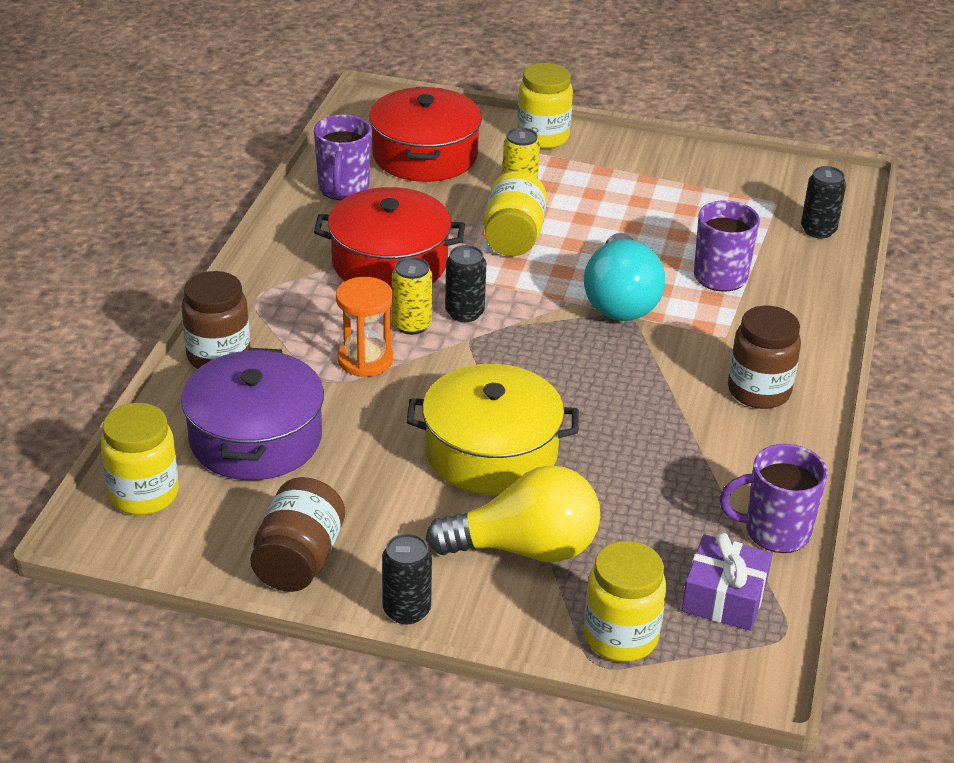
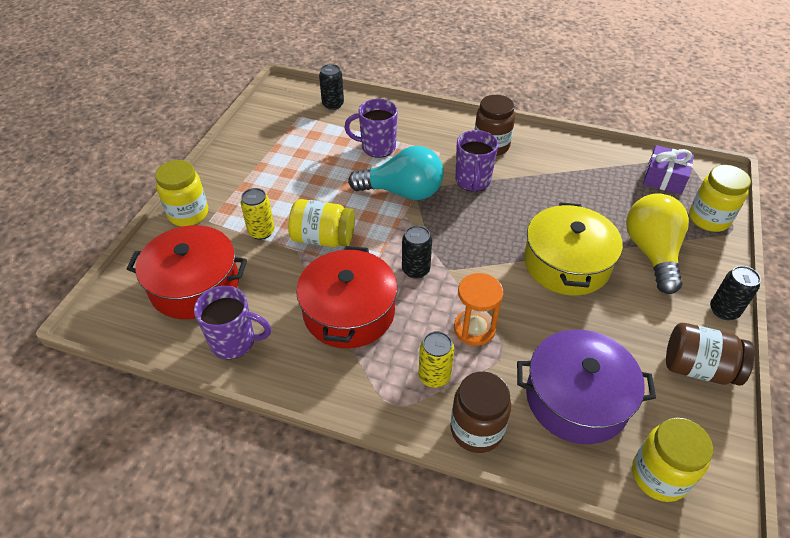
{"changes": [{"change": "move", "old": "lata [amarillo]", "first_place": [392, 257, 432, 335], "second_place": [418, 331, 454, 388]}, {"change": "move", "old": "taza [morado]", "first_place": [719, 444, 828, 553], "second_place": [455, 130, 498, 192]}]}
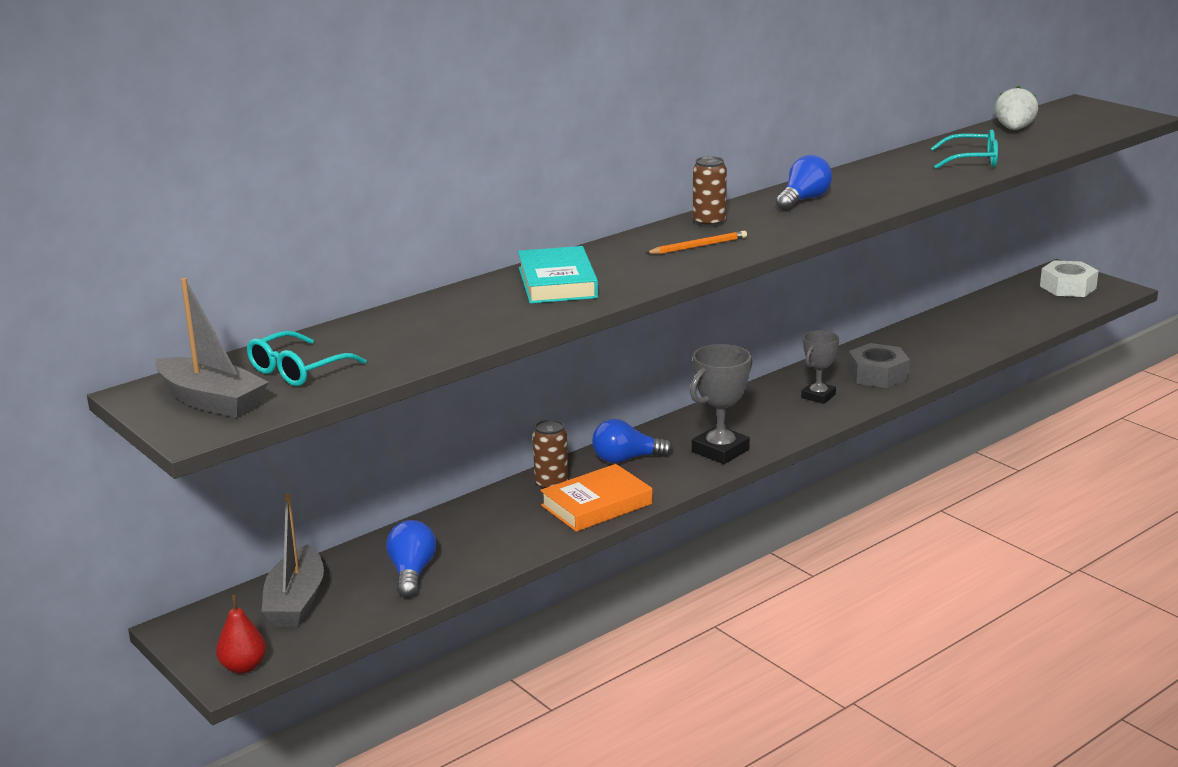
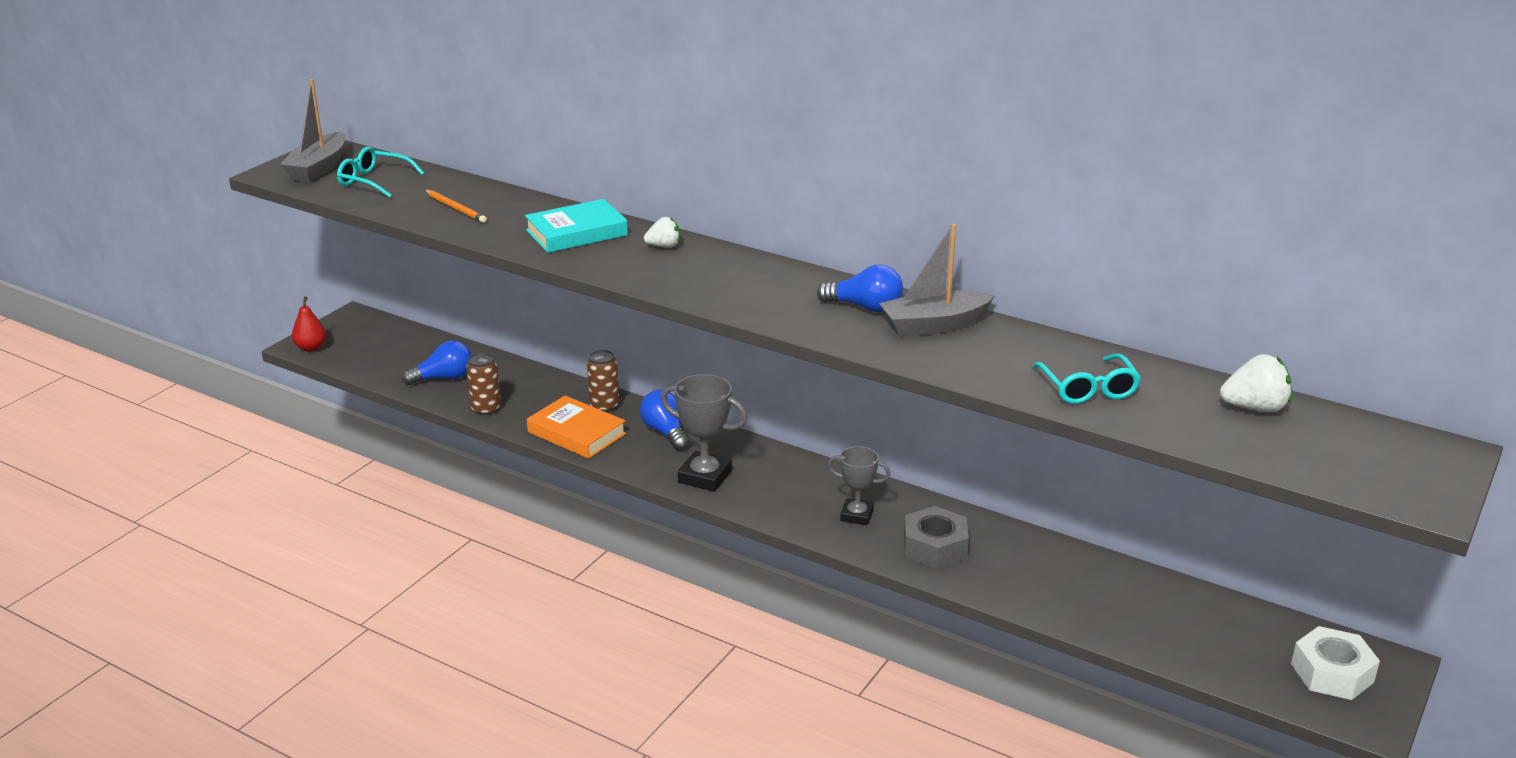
{"changes": [{"change": "move", "old": "lata [marrón]", "first_place": [693, 156, 727, 227], "second_place": [466, 352, 501, 415]}, {"change": "move", "old": "lápiz [naranja]", "first_place": [646, 231, 747, 254], "second_place": [425, 190, 487, 223]}, {"change": "move", "old": "barco [gris]", "first_place": [261, 493, 324, 627], "second_place": [879, 224, 995, 336]}, {"change": "insert", "new": "fresa [blanco]", "second_place": [644, 217, 680, 247]}]}
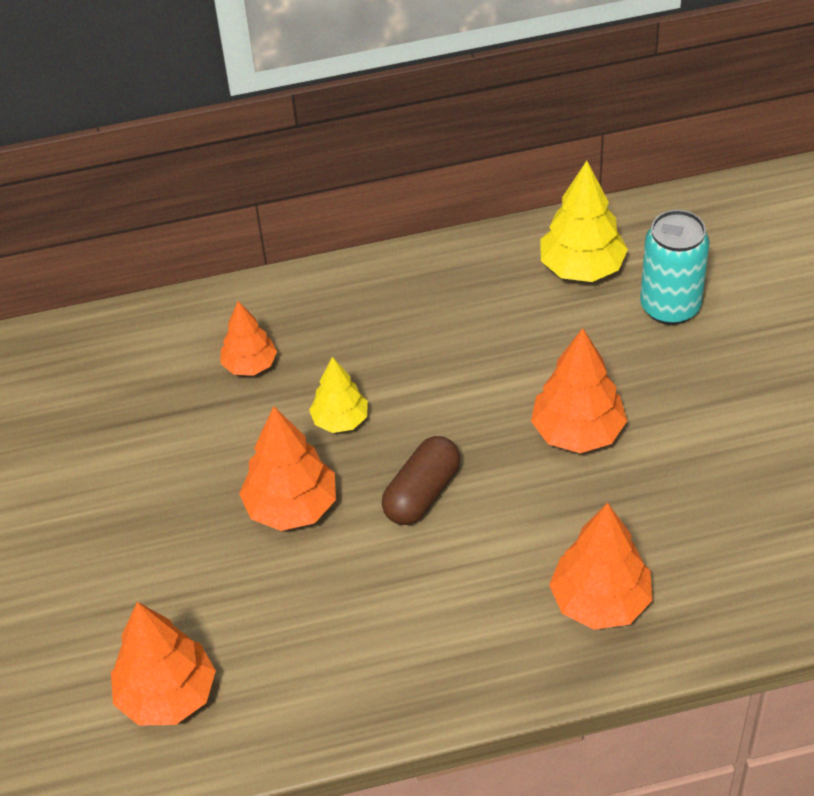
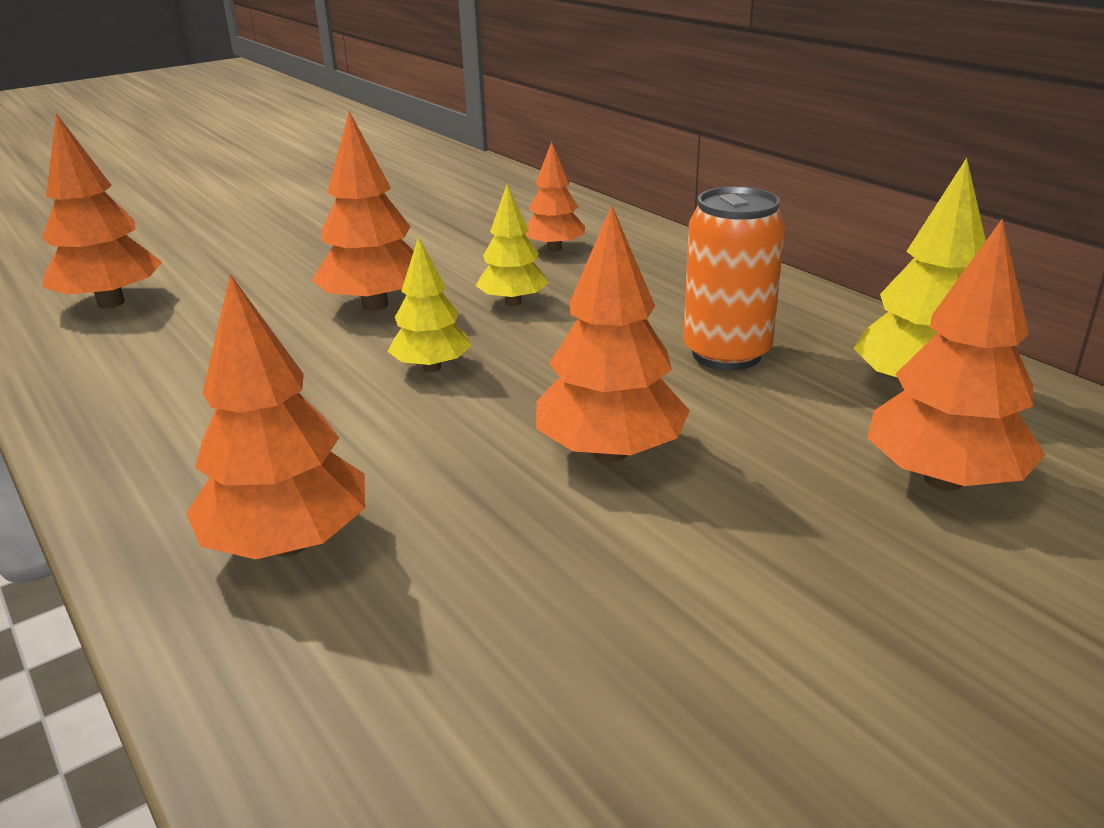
{"changes": [{"change": "replace", "old": "lata [turquesa]", "new": "árbol [naranja]", "first_place": [640, 210, 710, 325], "second_place": [867, 219, 1045, 491]}, {"change": "replace", "old": "cápsula [marrón]", "new": "árbol [amarillo]", "first_place": [382, 436, 460, 525], "second_place": [388, 237, 471, 372]}, {"change": "insert", "new": "lata [naranja]", "second_place": [683, 186, 785, 371]}]}
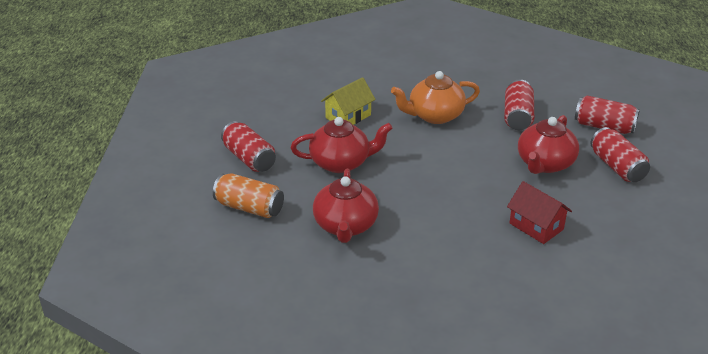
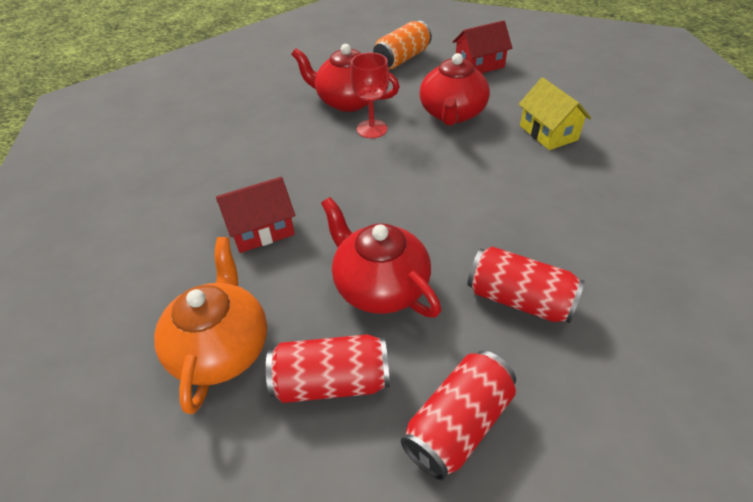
{"changes": [{"change": "move", "old": "tetera [naranja]", "first_place": [391, 71, 480, 124], "second_place": [154, 237, 267, 414]}, {"change": "replace", "old": "lata [rojo]", "new": "casa [rojo]", "first_place": [221, 121, 276, 172], "second_place": [453, 20, 512, 73]}, {"change": "insert", "new": "copa [rojo]", "second_place": [350, 53, 390, 138]}]}
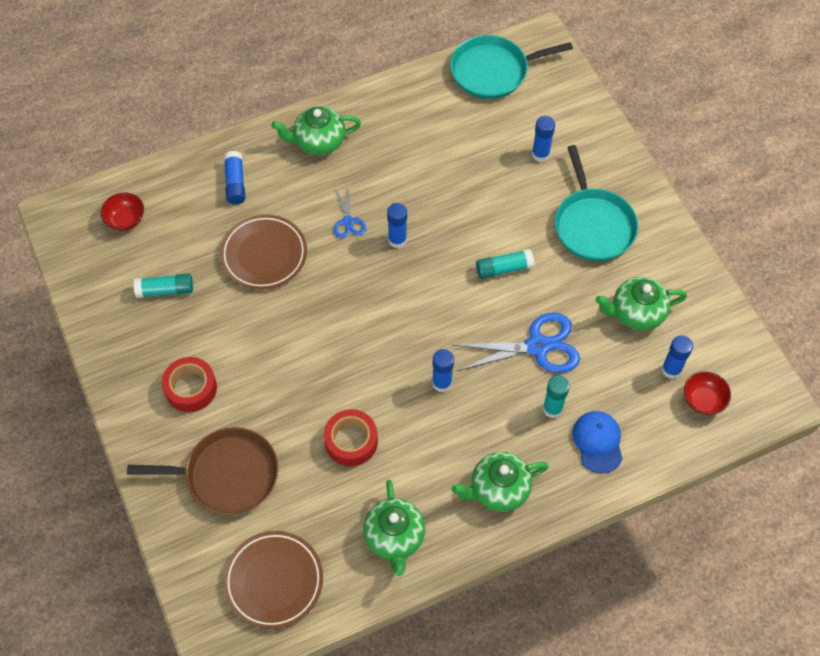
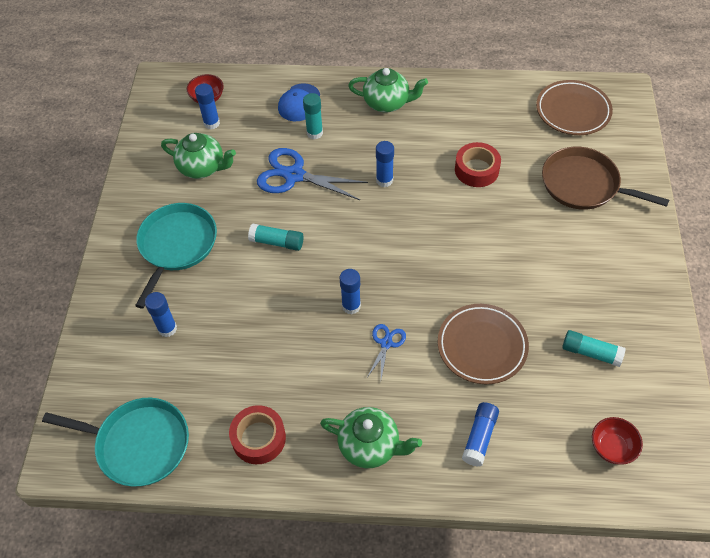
{"changes": [{"change": "move", "old": "cinta adhesiva [rojo]", "first_place": [162, 357, 217, 412], "second_place": [229, 405, 286, 464]}, {"change": "delete", "old": "tetera [verde]", "first_place": [363, 480, 425, 576]}]}
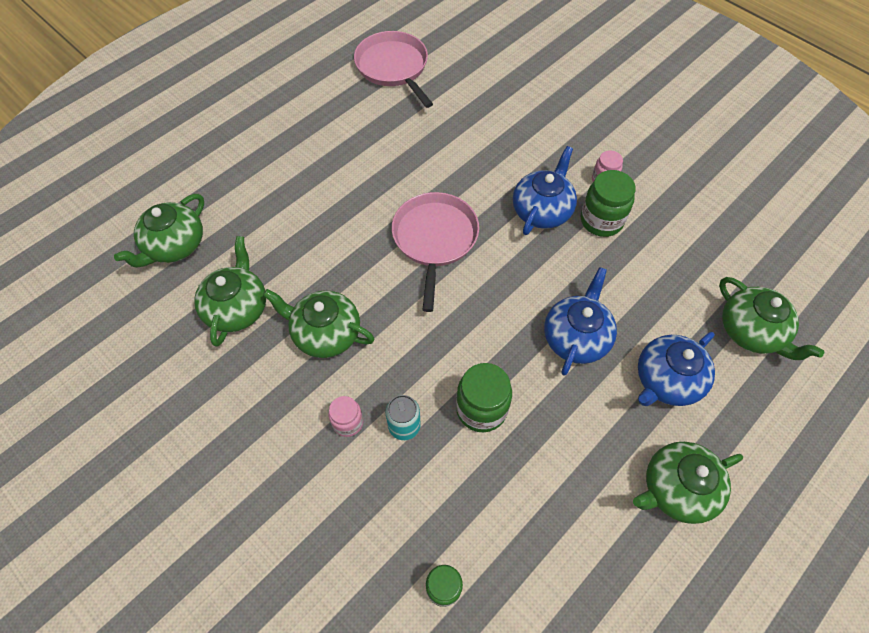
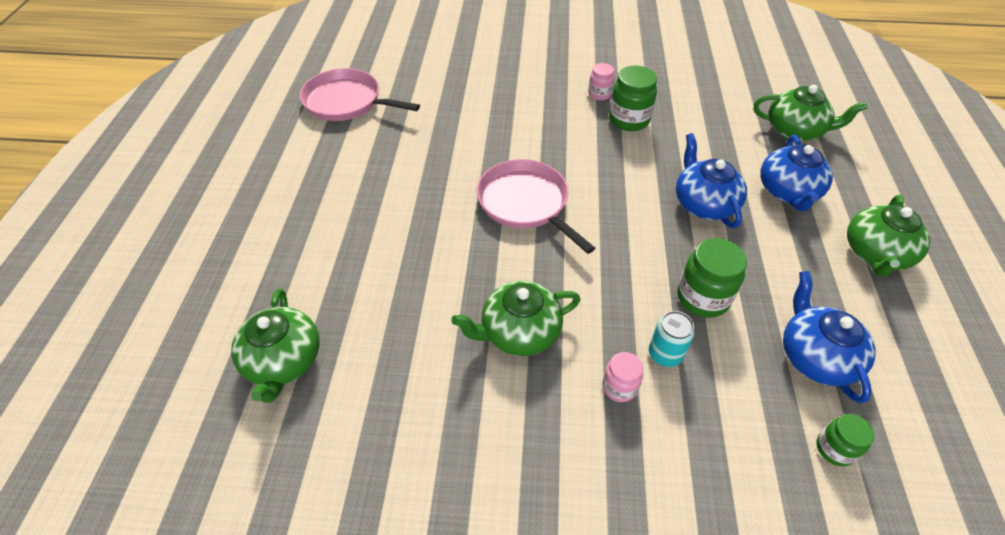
{"changes": [{"change": "move", "old": "tetera [azul]", "first_place": [513, 146, 577, 235], "second_place": [783, 271, 876, 403]}, {"change": "delete", "old": "tetera [verde]", "first_place": [194, 236, 266, 347]}]}
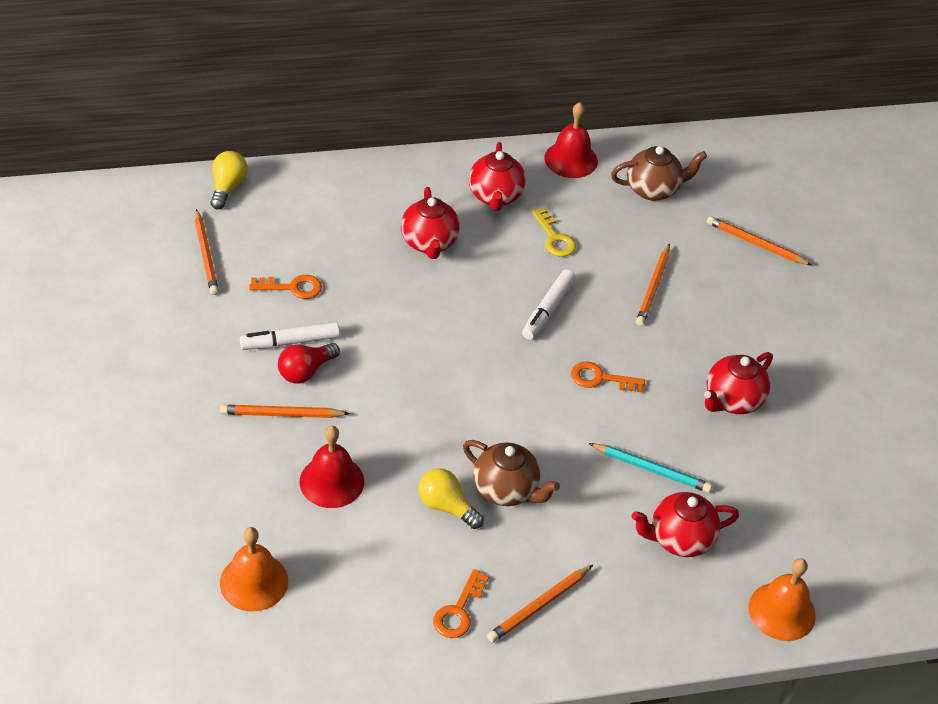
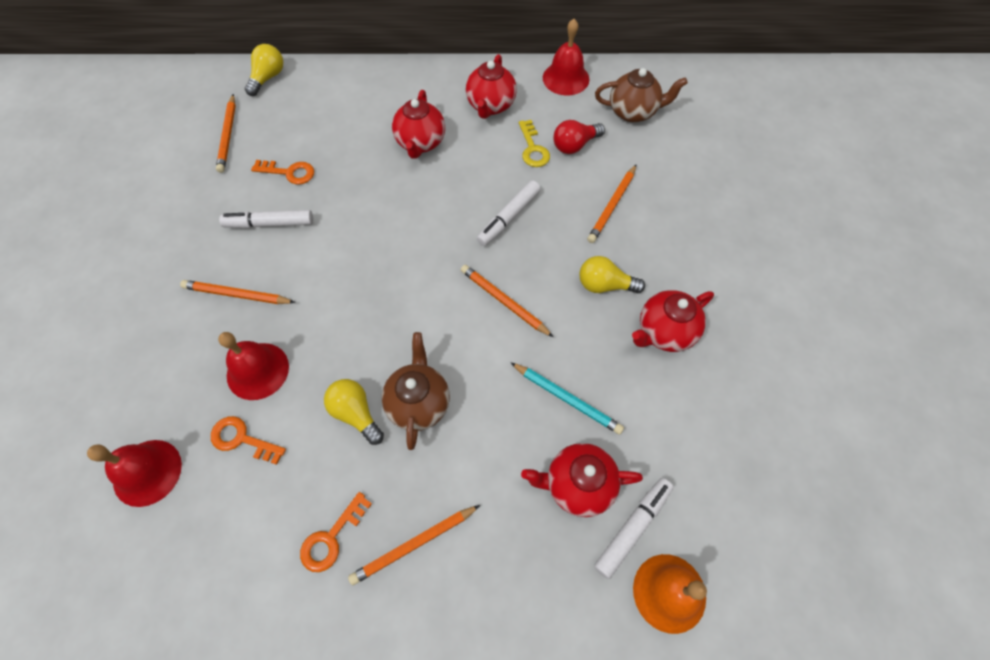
{"changes": [{"change": "move", "old": "lápiz [naranja]", "first_place": [707, 216, 813, 266], "second_place": [461, 265, 553, 337]}, {"change": "move", "old": "bombilla [rojo]", "first_place": [278, 343, 340, 384], "second_place": [553, 120, 605, 154]}, {"change": "move", "old": "llave [naranja]", "first_place": [571, 361, 645, 393], "second_place": [211, 416, 286, 465]}, {"change": "rotate", "old": "tetera [marrón]", "first_place": [463, 440, 560, 506], "second_place": [382, 332, 450, 450], "degrees": -135}, {"change": "recolor", "old": "campana [naranja]", "new": "campana [rojo]", "first_place": [220, 527, 288, 612], "second_place": [87, 440, 182, 507]}, {"change": "insert", "new": "bombilla [amarillo]", "second_place": [580, 256, 645, 293]}, {"change": "insert", "new": "rotulador [blanco]", "second_place": [594, 478, 674, 579]}]}
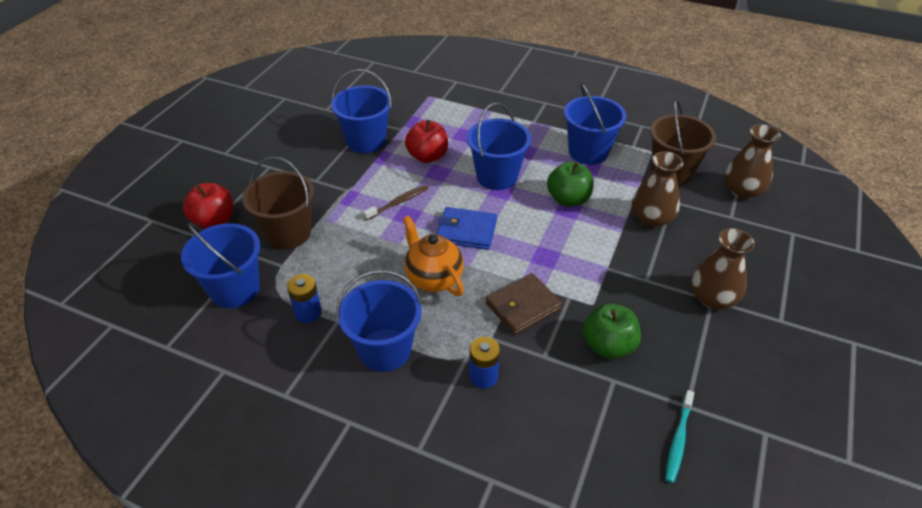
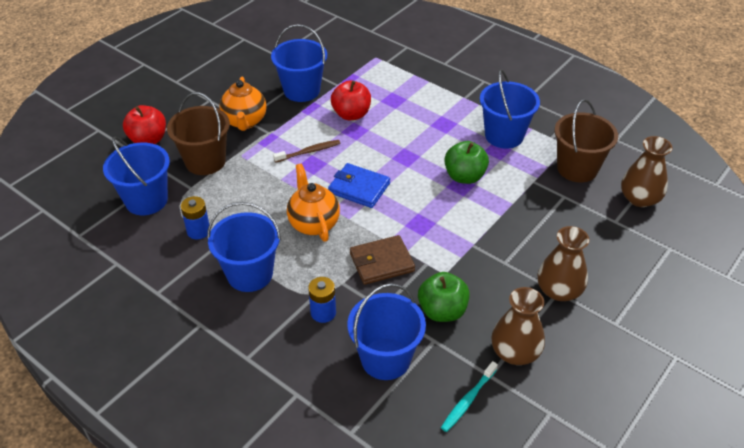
{"changes": [{"change": "move", "old": "balde [azul]", "first_place": [467, 103, 531, 190], "second_place": [347, 283, 426, 380]}, {"change": "move", "old": "florero [marrón]", "first_place": [632, 151, 683, 228], "second_place": [491, 287, 545, 365]}, {"change": "insert", "new": "tetera [naranja]", "second_place": [219, 77, 266, 131]}]}
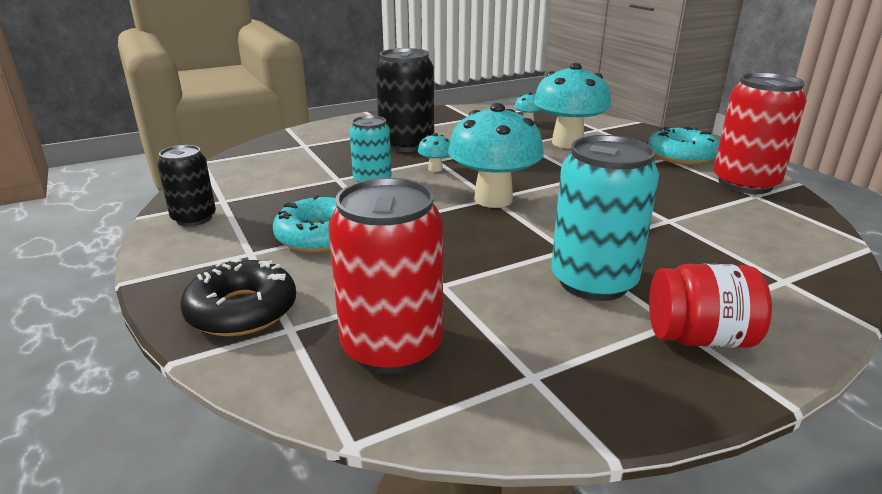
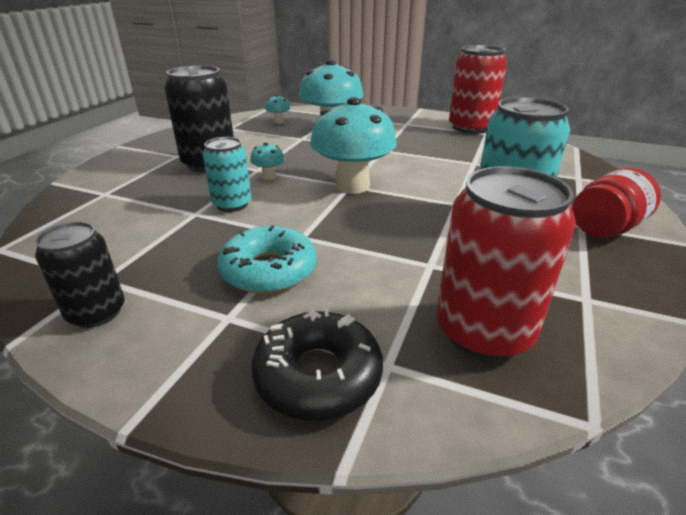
{"changes": [{"change": "delete", "old": "rosquilla [turquesa]", "first_place": [648, 127, 719, 165]}]}
